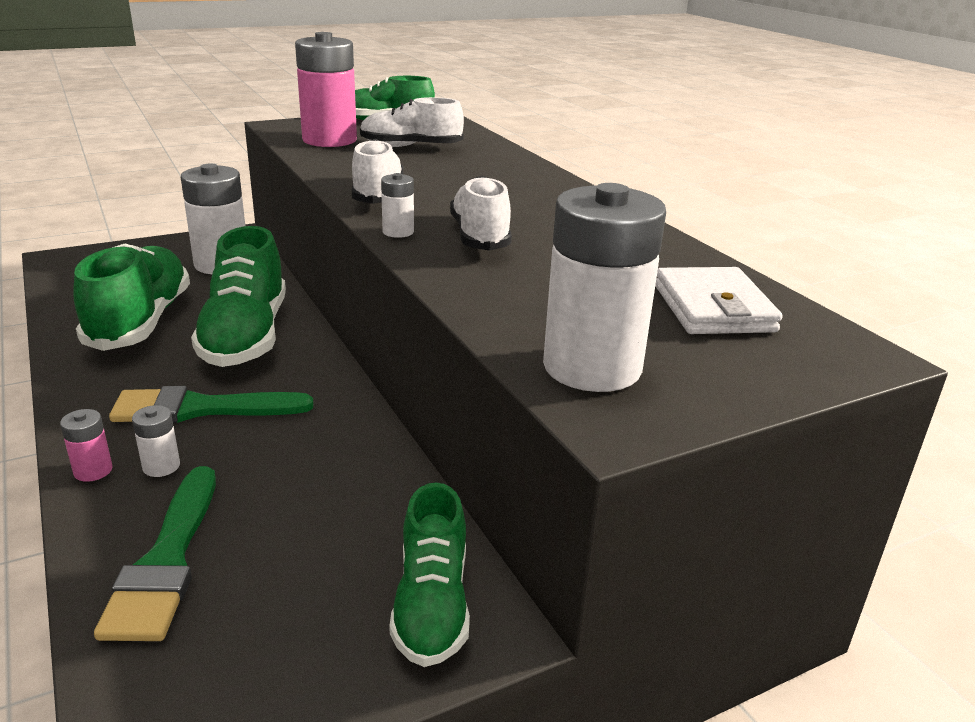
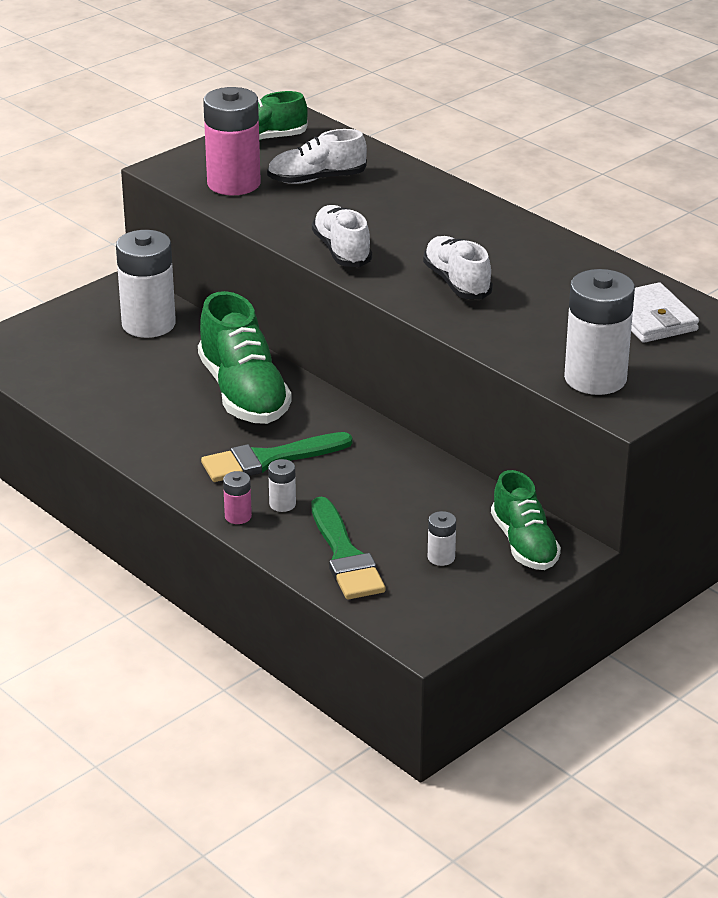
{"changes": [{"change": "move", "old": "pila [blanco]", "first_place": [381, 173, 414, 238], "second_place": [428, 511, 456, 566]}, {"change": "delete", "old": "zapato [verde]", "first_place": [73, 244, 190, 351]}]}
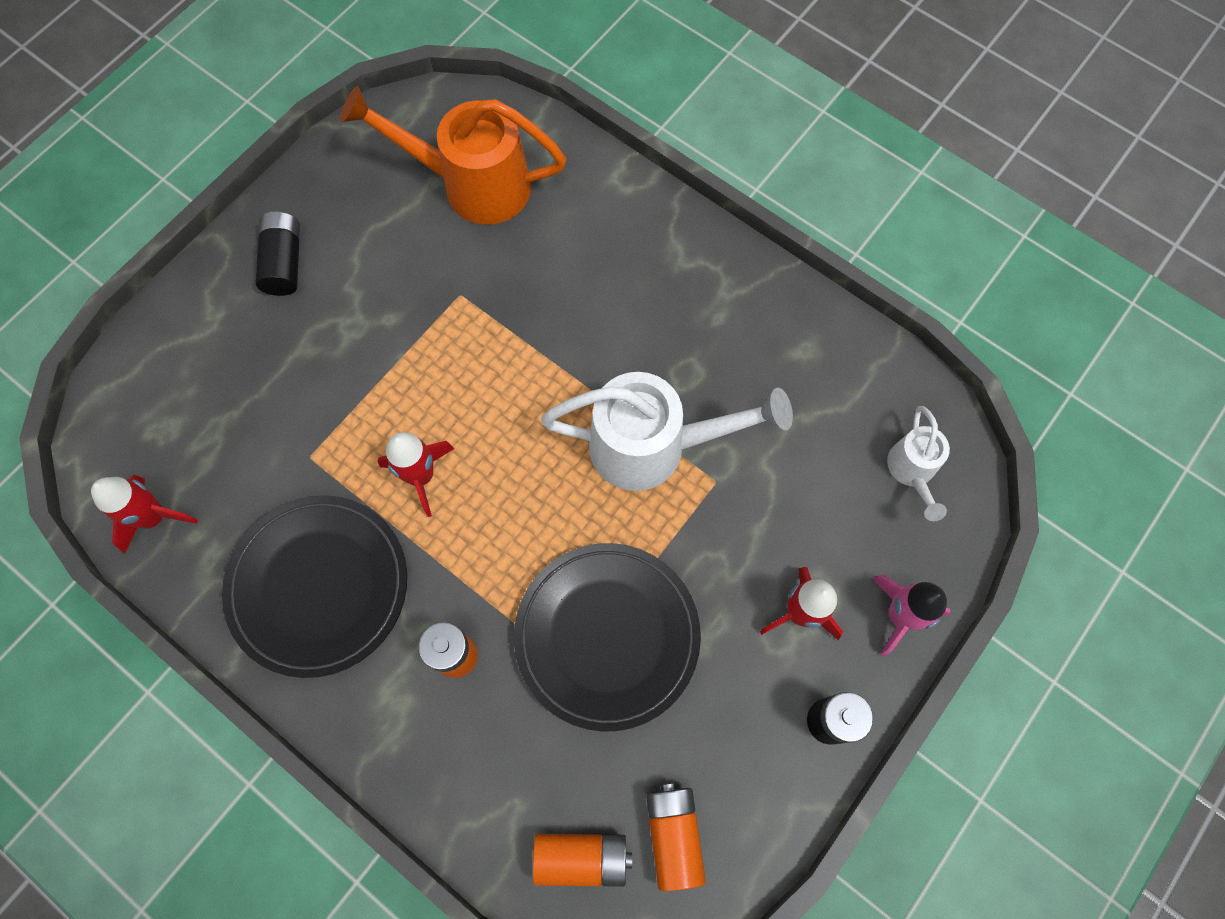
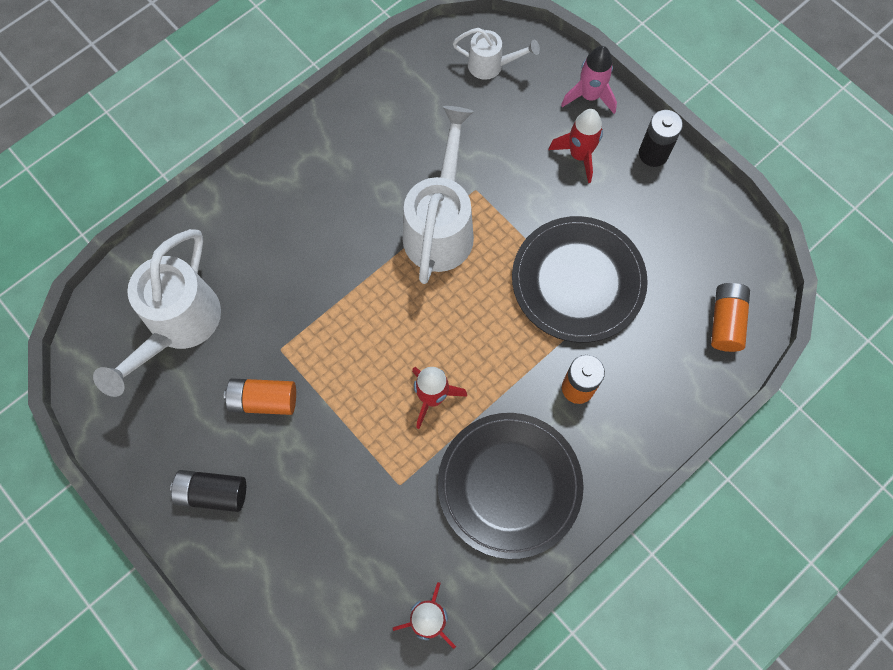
{"changes": [{"change": "recolor", "old": "regadera [naranja]", "new": "regadera [blanco]", "first_place": [340, 86, 566, 225], "second_place": [93, 229, 221, 397]}, {"change": "move", "old": "pila [naranja]", "first_place": [646, 783, 706, 891], "second_place": [224, 378, 296, 415]}]}
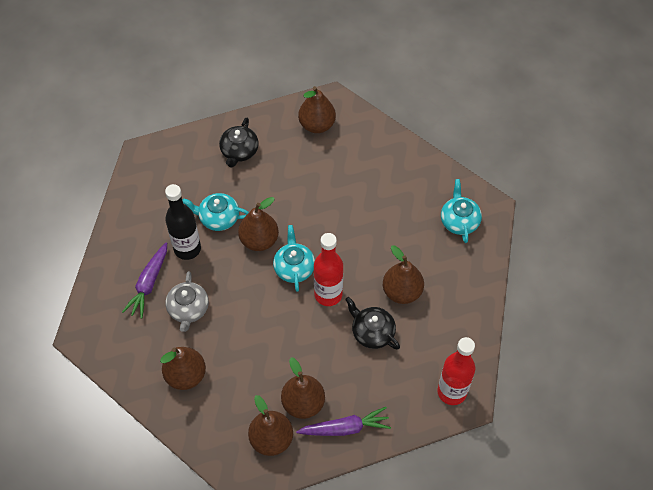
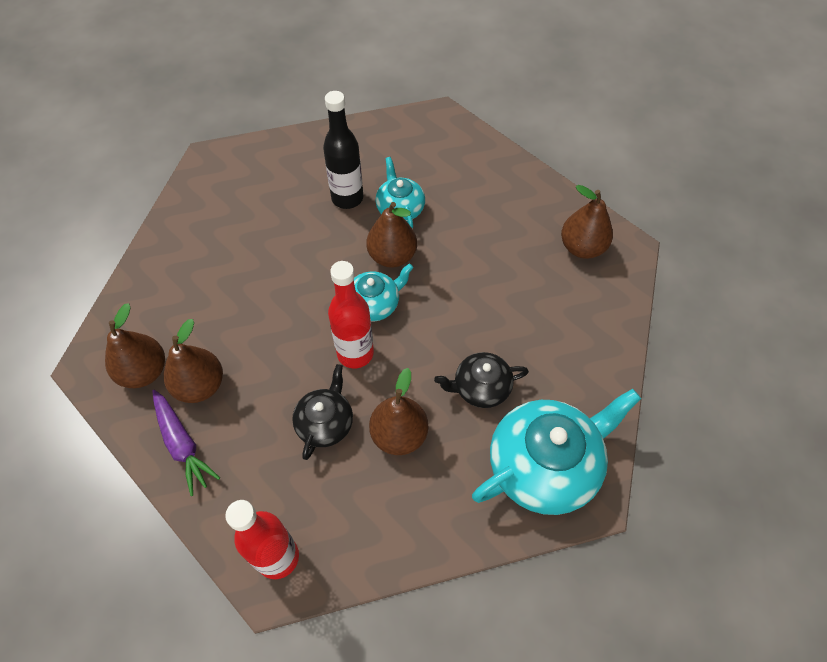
{"changes": [{"change": "move", "old": "tetera [negro]", "first_place": [219, 117, 259, 168], "second_place": [434, 352, 529, 408]}, {"change": "resize", "old": "tetera [turquesa]", "first_place": [441, 179, 482, 243], "second_place": [472, 389, 641, 515], "factor": 1.83}, {"change": "delete", "old": "zanahoria [morado]", "first_place": [122, 242, 167, 319]}, {"change": "delete", "old": "tetera [gris]", "first_place": [165, 271, 209, 332]}, {"change": "delete", "old": "pera [marrón]", "first_place": [160, 347, 206, 390]}]}
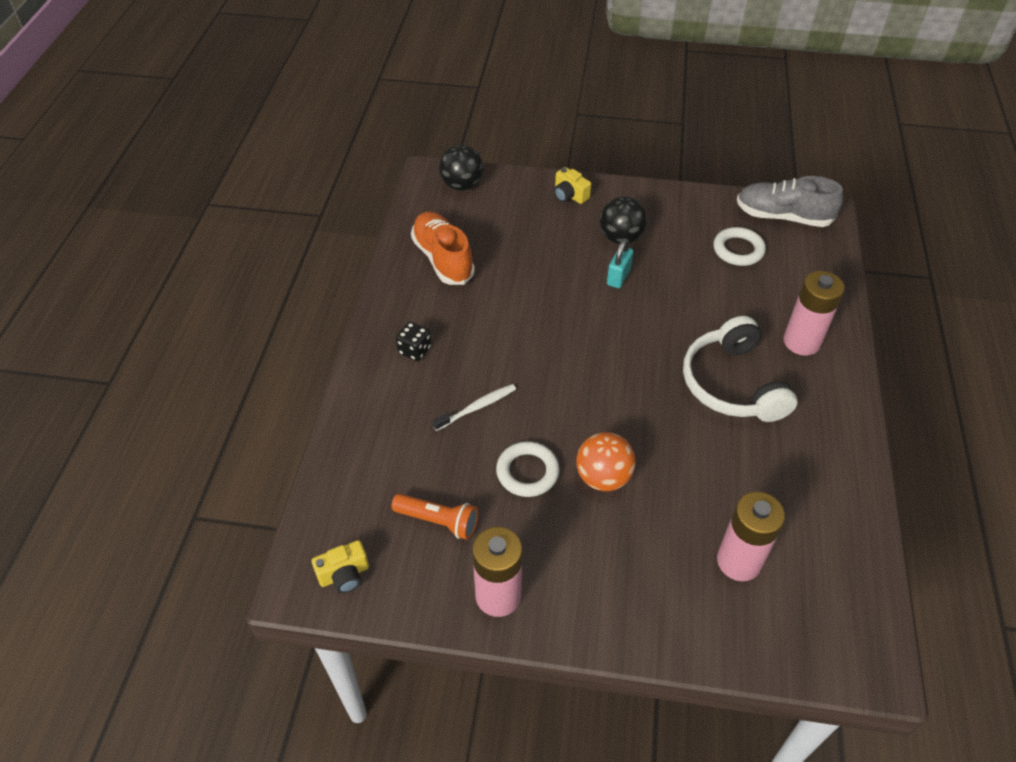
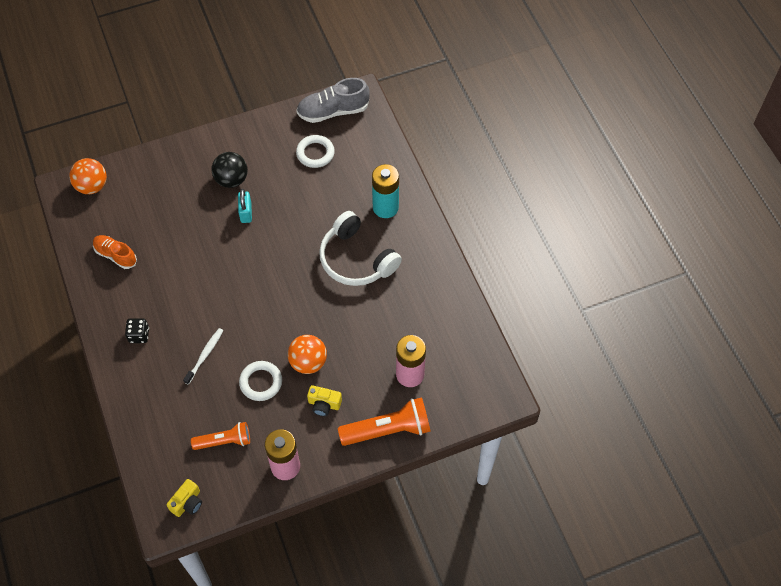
{"changes": [{"change": "recolor", "old": "pelota [negro]", "new": "pelota [naranja]", "first_place": [439, 145, 484, 191], "second_place": [69, 158, 107, 194]}, {"change": "move", "old": "cámara [amarillo]", "first_place": [554, 167, 591, 204], "second_place": [307, 385, 342, 416]}, {"change": "resize", "old": "zapato [naranja]", "first_place": [411, 211, 475, 285], "second_place": [93, 235, 137, 269], "factor": 0.66}, {"change": "recolor", "old": "pila [rosa]", "new": "pila [turquesa]", "first_place": [783, 271, 845, 356], "second_place": [372, 164, 399, 218]}, {"change": "insert", "new": "lámpara de mano [naranja]", "second_place": [338, 397, 431, 446]}]}
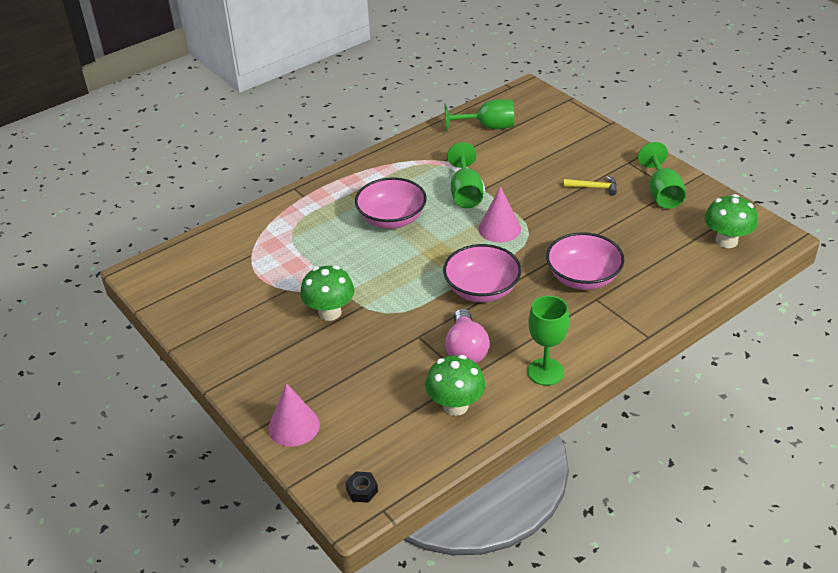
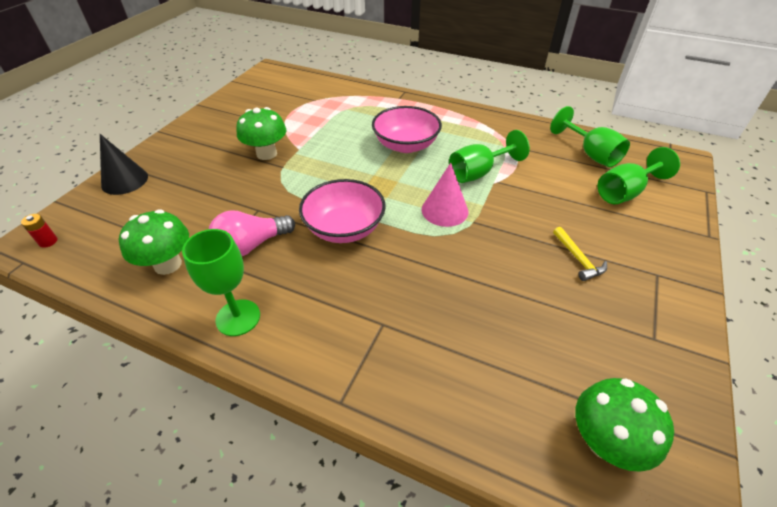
{"changes": [{"change": "move", "old": "copa [verde]", "first_place": [638, 142, 686, 209], "second_place": [598, 147, 680, 204]}, {"change": "delete", "old": "cuenco [rosa]", "first_place": [546, 232, 625, 290]}, {"change": "recolor", "old": "cono [rosa]", "new": "cono [negro]", "first_place": [268, 383, 320, 447], "second_place": [100, 134, 148, 195]}, {"change": "replace", "old": "tuerca [negro]", "new": "pila [rojo]", "first_place": [345, 471, 378, 503], "second_place": [21, 214, 58, 248]}]}
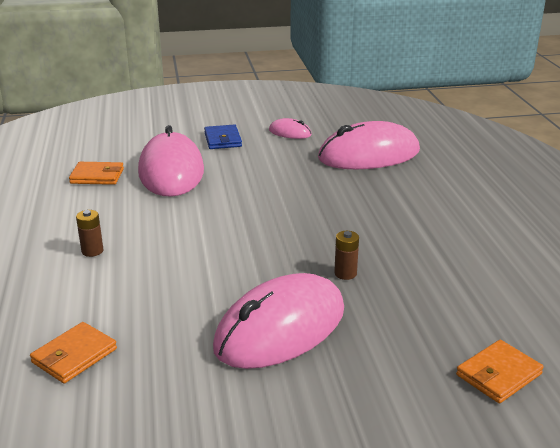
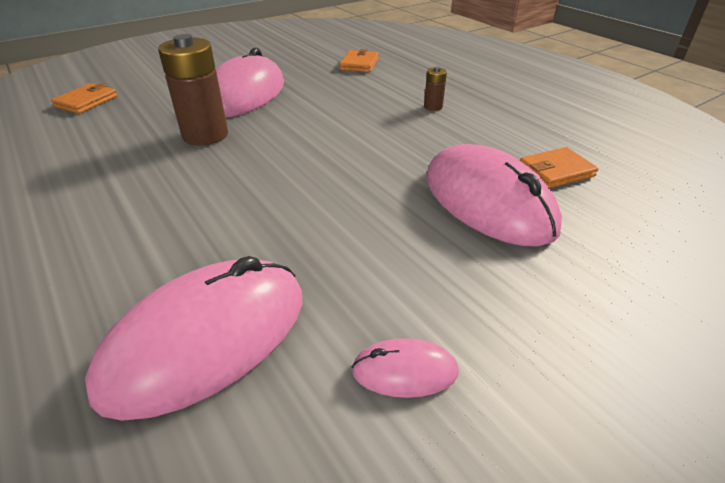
{"changes": [{"change": "delete", "old": "cartera [azul]", "first_place": [204, 124, 242, 149]}, {"change": "resize", "old": "pila [marrón]", "first_place": [334, 231, 359, 280], "second_place": [158, 34, 228, 146], "factor": 2.16}]}
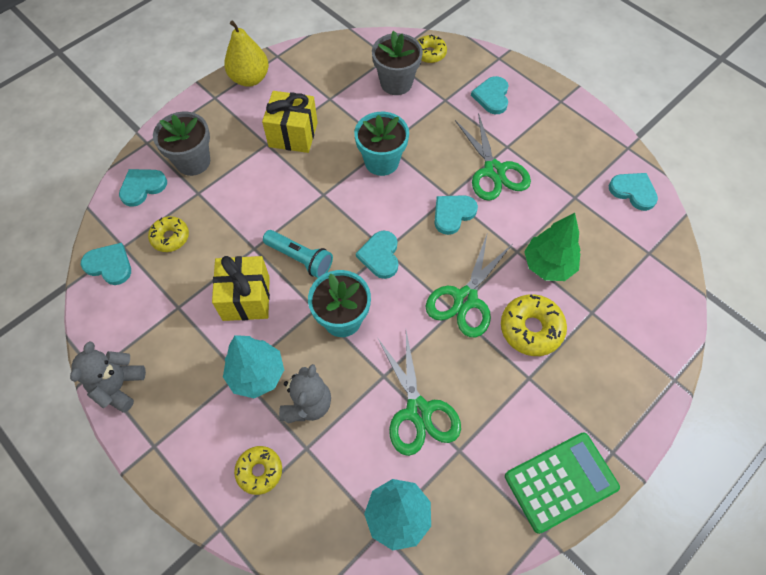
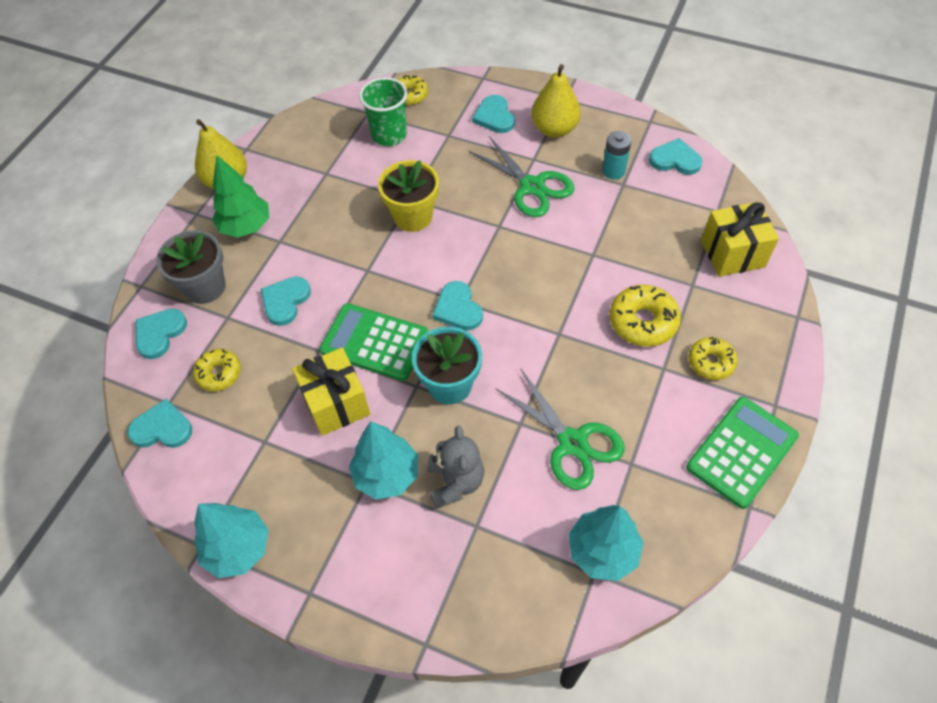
{"changes": [{"change": "replace", "old": "maceta [gris]", "new": "vaso [verde]", "first_place": [372, 31, 423, 95], "second_place": [359, 77, 407, 146]}, {"change": "move", "old": "regalo [amarillo]", "first_place": [262, 91, 318, 153], "second_place": [701, 202, 779, 277]}, {"change": "recolor", "old": "maceta [turquesa]", "new": "maceta [amarillo]", "first_place": [354, 112, 409, 176], "second_place": [378, 160, 439, 232]}, {"change": "move", "old": "corazón [turquesa]", "first_place": [435, 195, 478, 235], "second_place": [261, 277, 311, 326]}, {"change": "move", "old": "árbol [verde]", "first_place": [524, 213, 581, 281], "second_place": [212, 155, 269, 238]}, {"change": "replace", "old": "lámpara de mano [turquesa]", "new": "calculadora [verde]", "first_place": [263, 230, 333, 278], "second_place": [319, 303, 428, 381]}, {"change": "delete", "old": "tijeras [verde]", "first_place": [425, 232, 512, 337]}, {"change": "replace", "old": "osito [gris]", "new": "árbol [turquesa]", "first_place": [70, 341, 146, 413], "second_place": [194, 503, 269, 578]}, {"change": "move", "old": "rosquilla [amarillo]", "first_place": [234, 446, 282, 495], "second_place": [689, 337, 738, 380]}, {"change": "insert", "new": "pera [amarillo]", "second_place": [531, 64, 581, 138]}, {"change": "insert", "new": "pila [turquesa]", "second_place": [602, 131, 631, 180]}]}
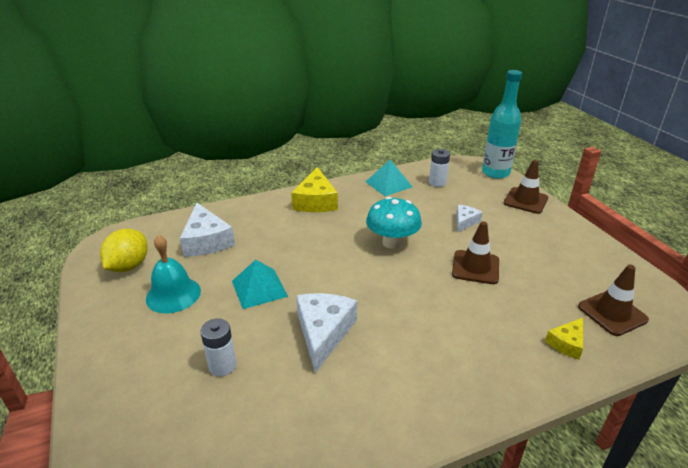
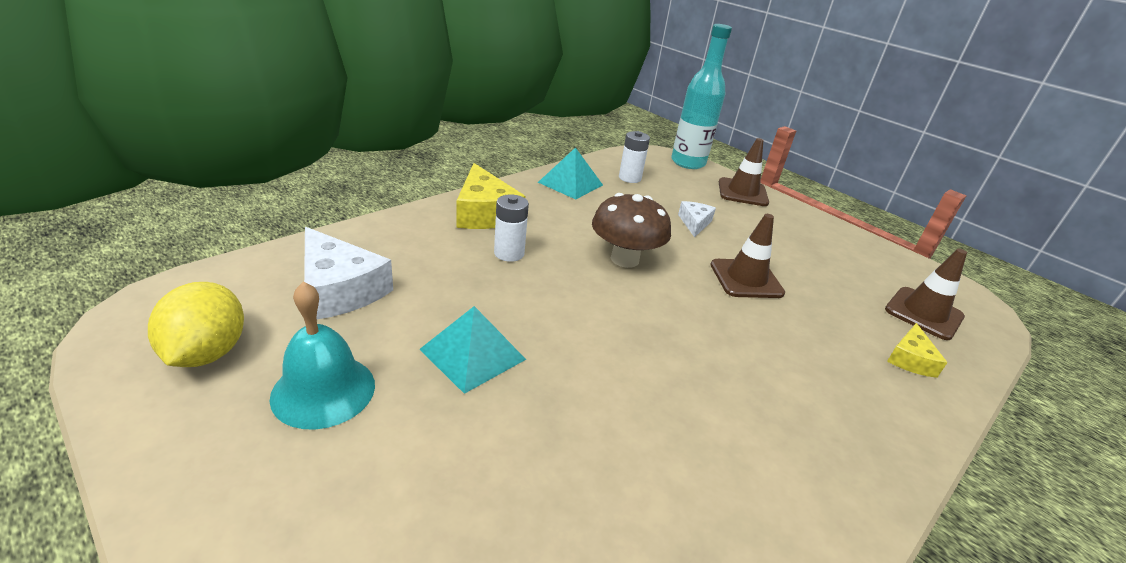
{"changes": [{"change": "recolor", "old": "seta [turquesa]", "new": "seta [marrón]", "first_place": [366, 197, 422, 249], "second_place": [592, 193, 671, 268]}, {"change": "delete", "old": "queso [blanco]", "first_place": [296, 293, 357, 373]}, {"change": "move", "old": "pila [blanco]", "first_place": [200, 318, 237, 377], "second_place": [494, 194, 529, 262]}]}
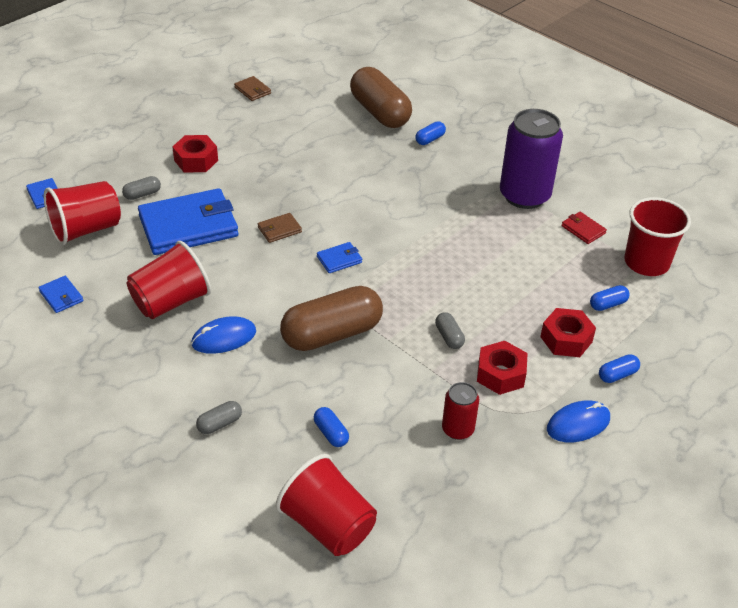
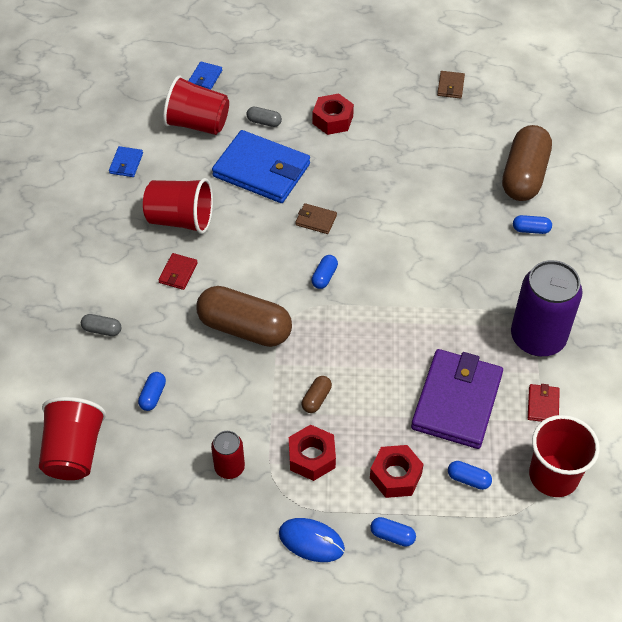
{"changes": [{"change": "replace", "old": "cartera [azul]", "new": "cápsula [azul]", "first_place": [317, 242, 362, 273], "second_place": [311, 255, 338, 289]}, {"change": "recolor", "old": "cápsula [gris]", "new": "cápsula [marrón]", "first_place": [435, 312, 465, 349], "second_place": [302, 376, 332, 413]}, {"change": "replace", "old": "ratón [azul]", "new": "cartera [rojo]", "first_place": [191, 316, 256, 354], "second_place": [158, 253, 198, 290]}, {"change": "insert", "new": "cartera [morado]", "second_place": [411, 349, 503, 449]}]}
